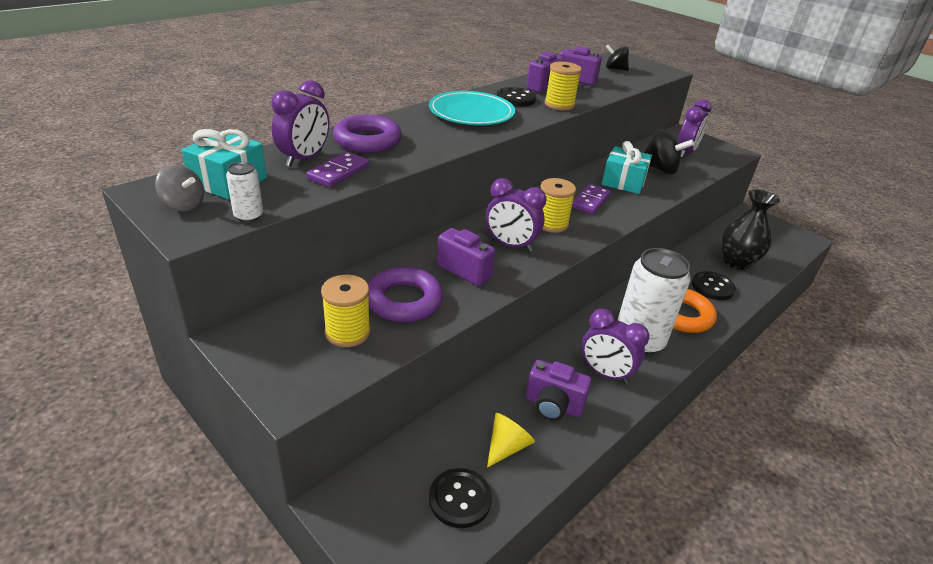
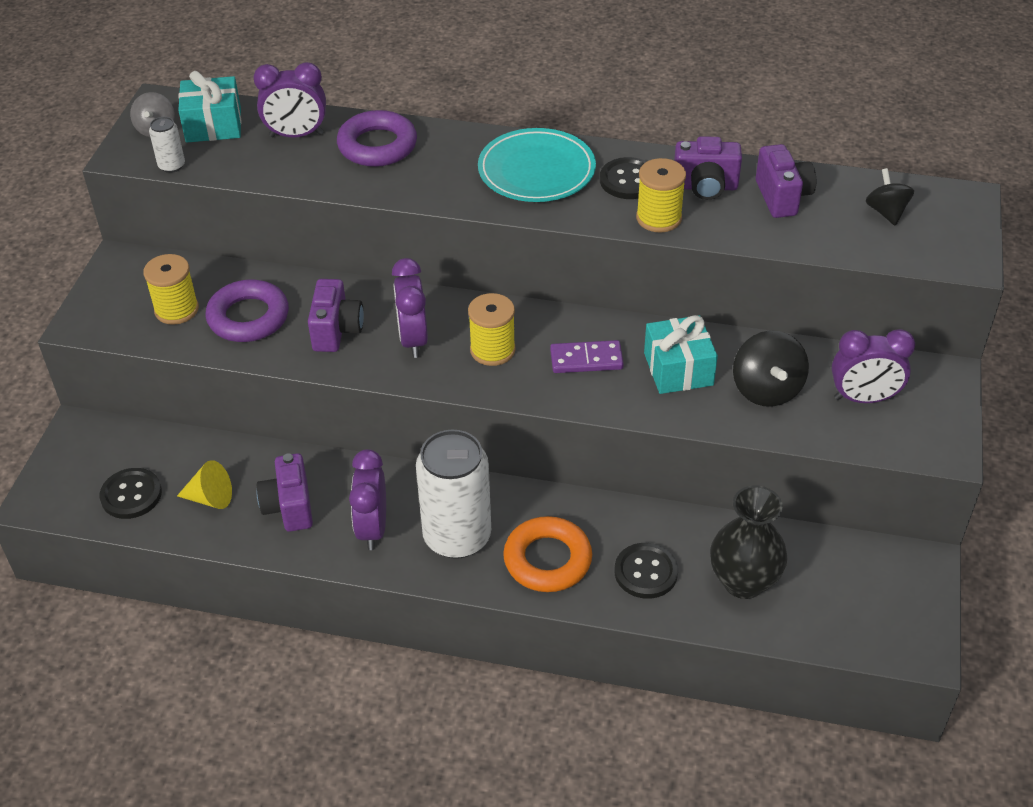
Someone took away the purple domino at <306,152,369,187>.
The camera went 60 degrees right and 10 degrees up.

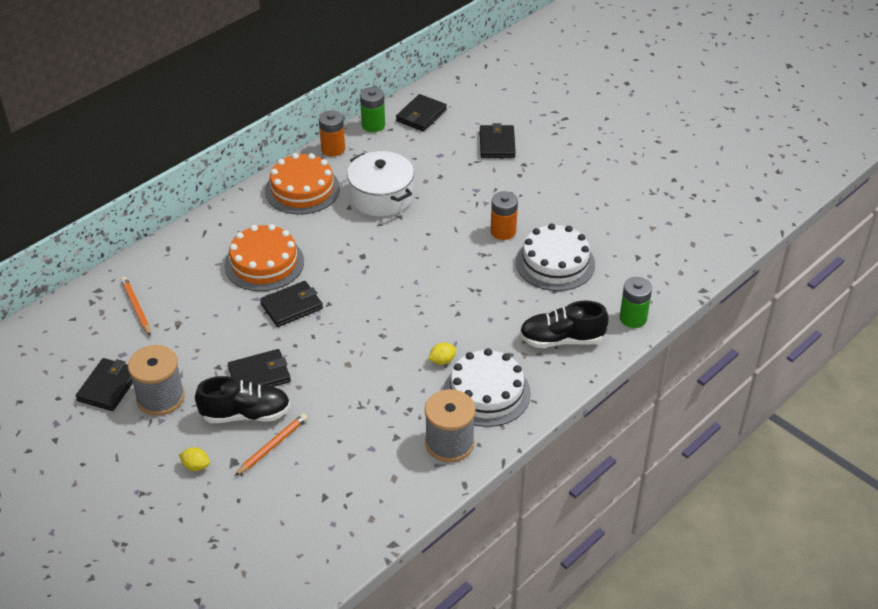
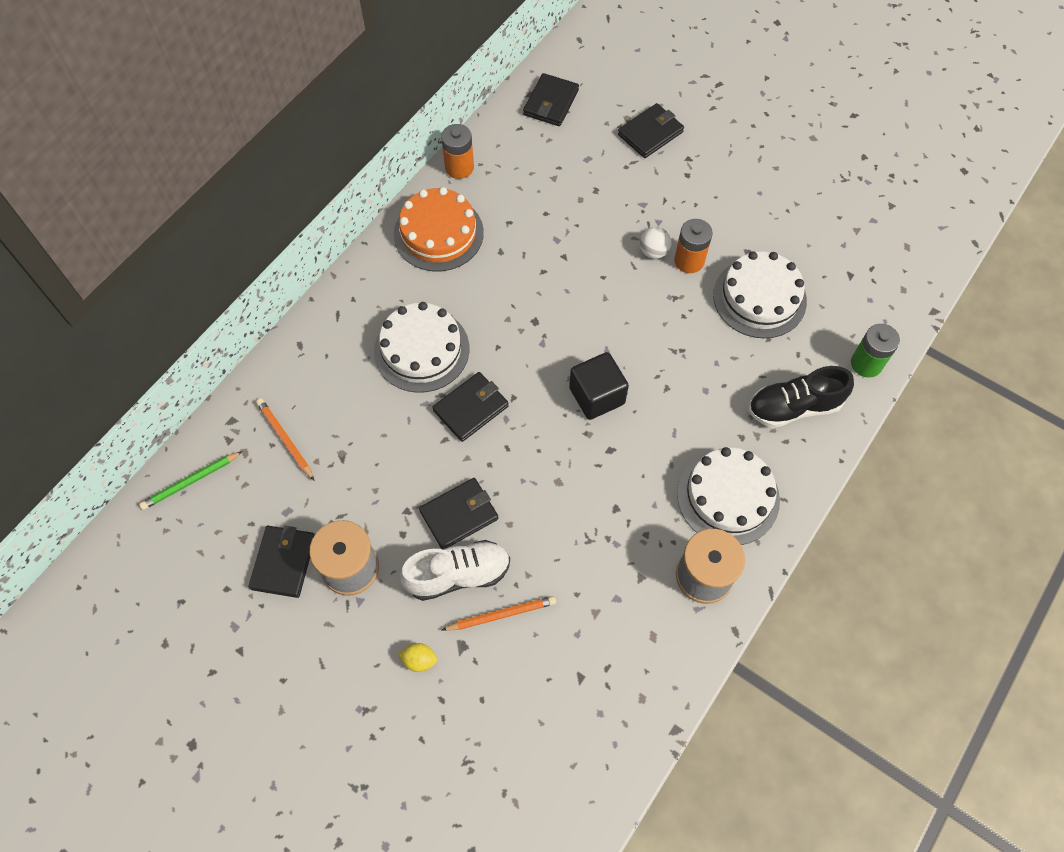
Someone took away the white pot at <347,151,414,217>.
Someone took away the green battery at <360,87,385,132>.
Someone took away the yellow lemon at <428,343,456,365>.
Someone put down the green pencil at <139,451,243,510>.
Someone put down the black cube at <569,352,629,420>.
Someone put down the white ball at <640,227,671,259>.
Someone repainted the black shoe at <195,376,290,423>, which became the white shoe at <400,540,510,601>.
Someone repainted the orange cake at <224,224,304,291>, which became the white cake at <374,302,469,393>.
Someone rotated the orange pencil at <235,413,308,476> by 45 degrees clockwise.
Someone rotated the black wallet at <480,123,516,158> by 60 degrees clockwise.
The camera went 10 degrees left and 20 degrees up.

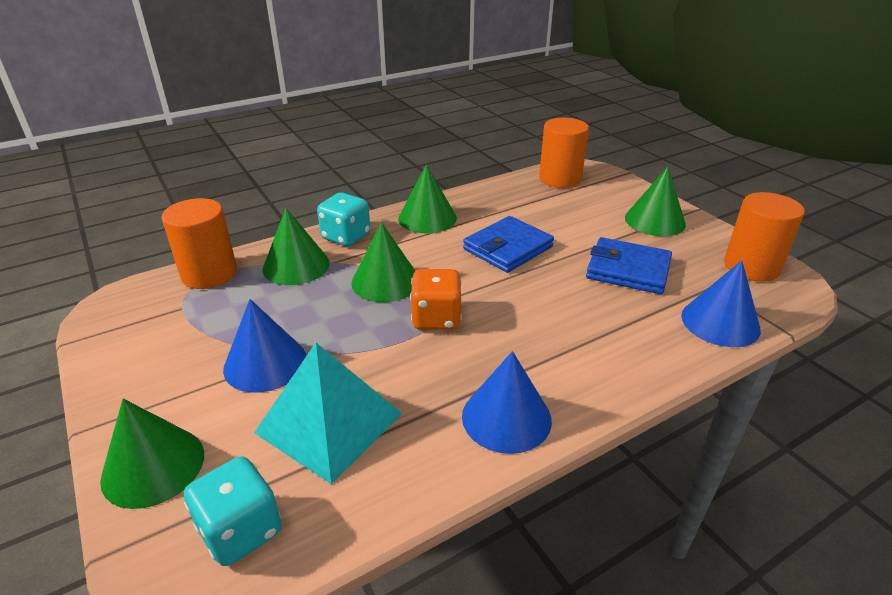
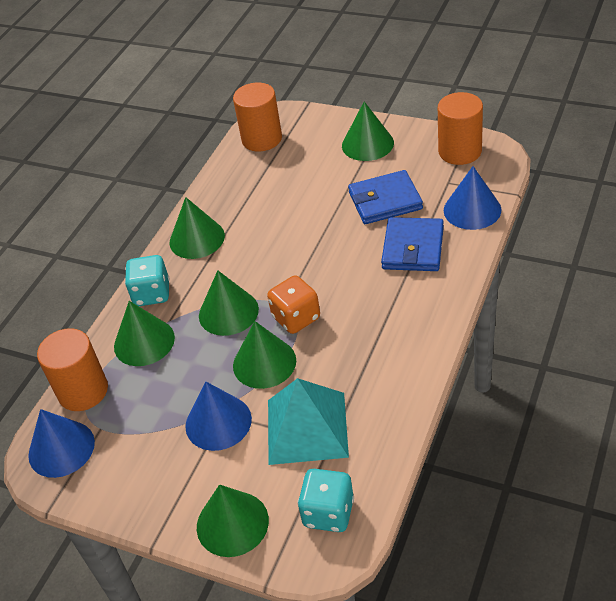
Someone put down the green cone at <233,321,296,389>.
Someone carried the blue cone from <462,351,552,454> to <28,409,95,478>.
Someone carried the blue wallet from <463,216,554,273> to <381,217,444,271>.
The camera went 30 degrees left and 10 degrees up.

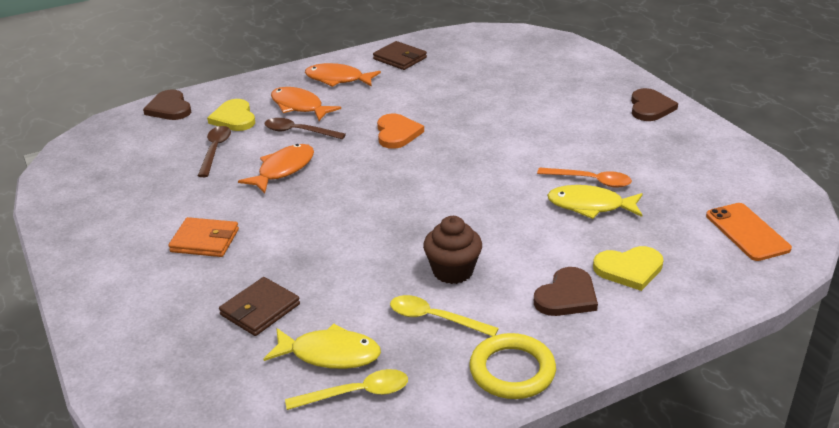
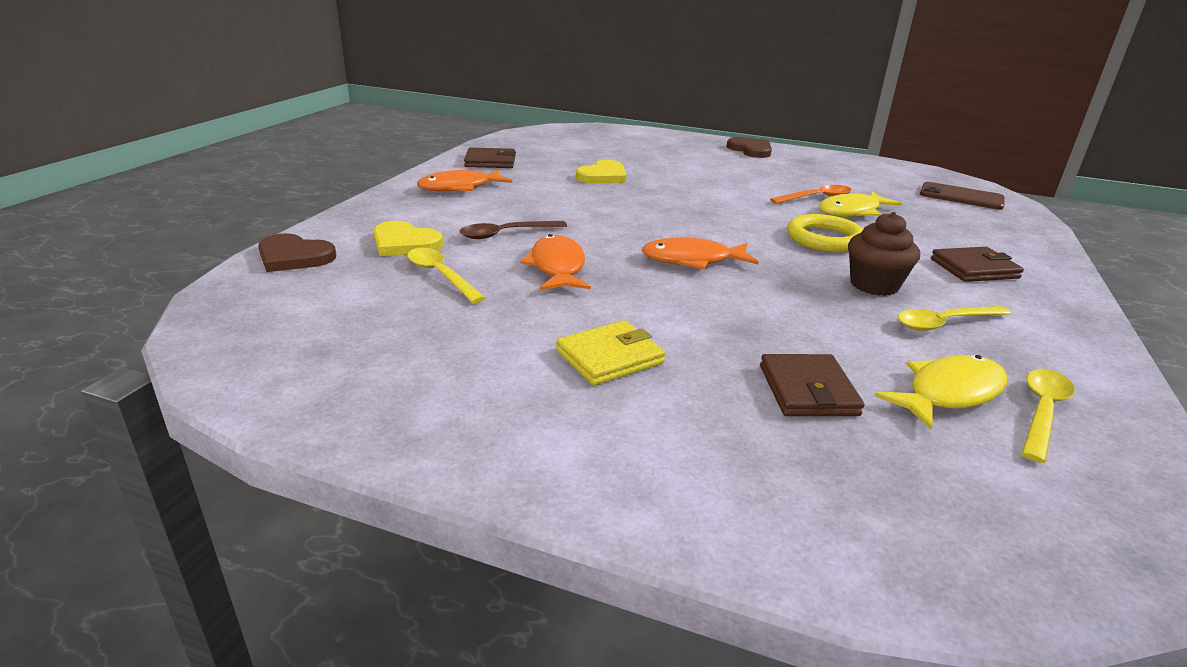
Someone took away the orange heart at <377,113,424,149>.
Someone carried the orange fish from <271,87,341,121> to <642,237,759,269>.
Someone carried the yellow ring from <469,333,556,399> to <787,214,863,252>.
Someone carried the yellow heart from <593,246,664,291> to <576,160,626,183>.
Someone swapped the brown heart at <534,267,598,316> for the brown wallet at <931,247,1024,282>.
Someone repainted the orange wallet at <168,217,239,257>, which became the yellow wallet at <556,320,665,385>.
Someone repainted the brown spoon at <198,126,231,177>, which became the yellow spoon at <407,248,486,303>.
Someone repainted the orange phone at <706,203,792,261>, which became the brown phone at <920,182,1005,210>.
The camera went 45 degrees left and 5 degrees down.

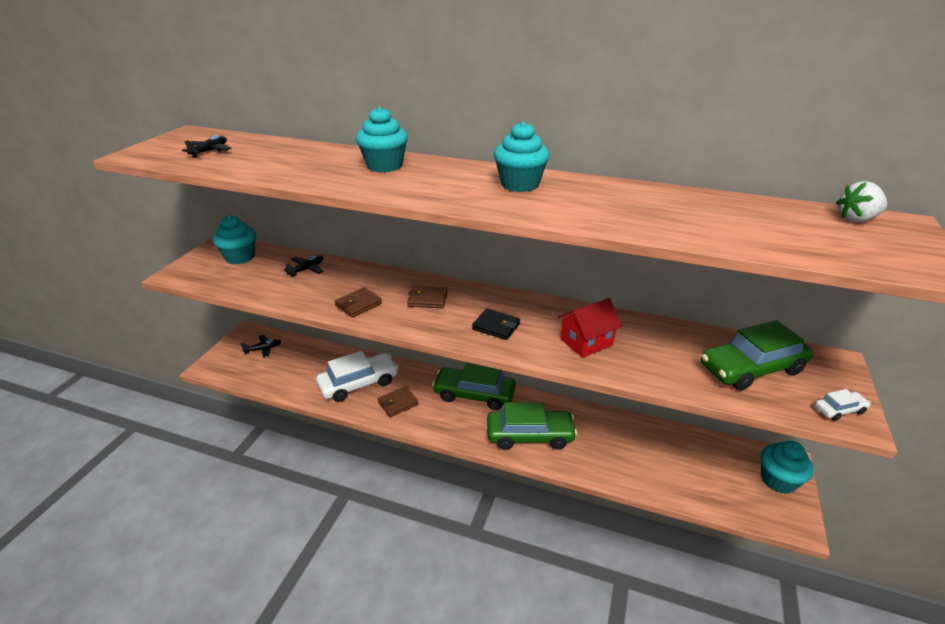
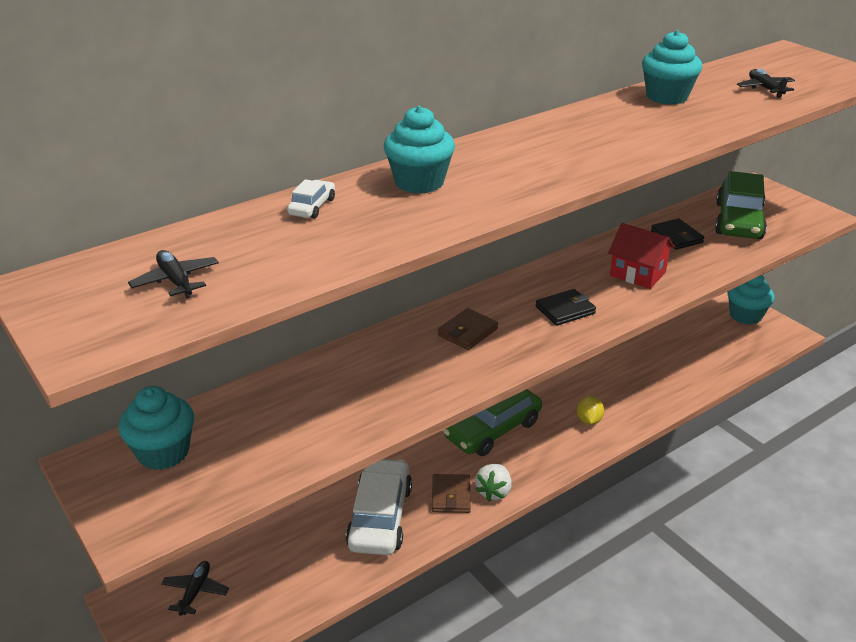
Someone took away the brown wallet at <334,287,382,318>.
Someone put down the black wallet at <651,219,704,250>.
Someone carried the black plane from <283,255,323,277> to <737,69,795,98>.
Someone carried the turquoise cupcake from <494,121,550,192> to <642,30,702,105>.
Someone carried the white car from <815,389,871,421> to <287,179,335,219>.
Someone carried the white strawberry from <836,181,887,222> to <475,464,512,501>.
Someone swapped the green car at <487,402,577,450> for the yellow lemon at <577,396,604,425>.
Someone rotated the red house at <558,298,622,358> by 60 degrees counterclockwise.
The camera went 55 degrees left and 0 degrees up.

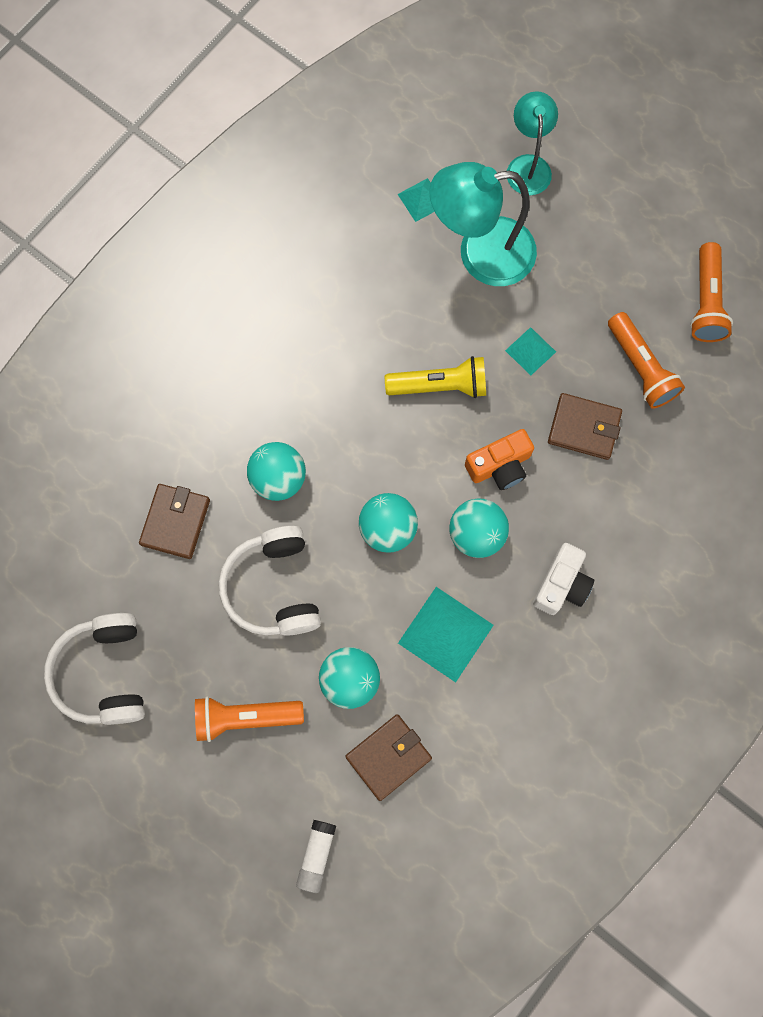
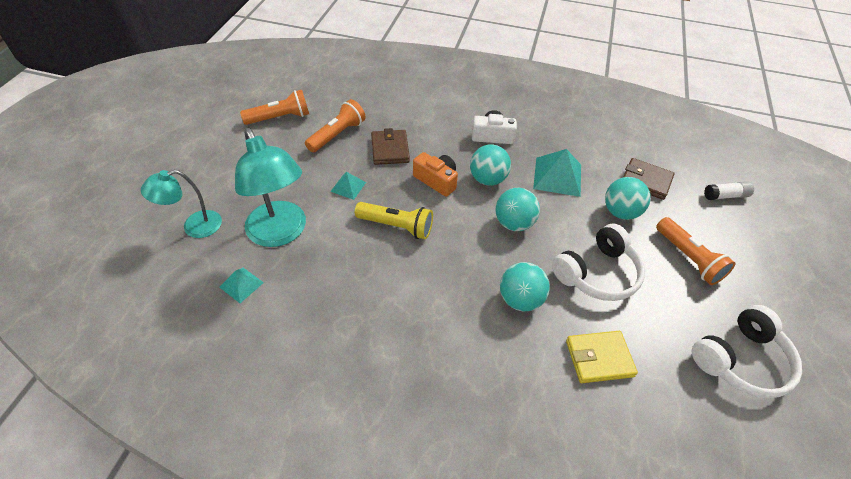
Someone repainted the brown wallet at <139,484,210,559>, which became the yellow wallet at <566,331,638,383>.
Someone rotated the yellow flashlight at <385,356,486,398> by 135 degrees clockwise.
The camera went 115 degrees left and 25 degrees down.

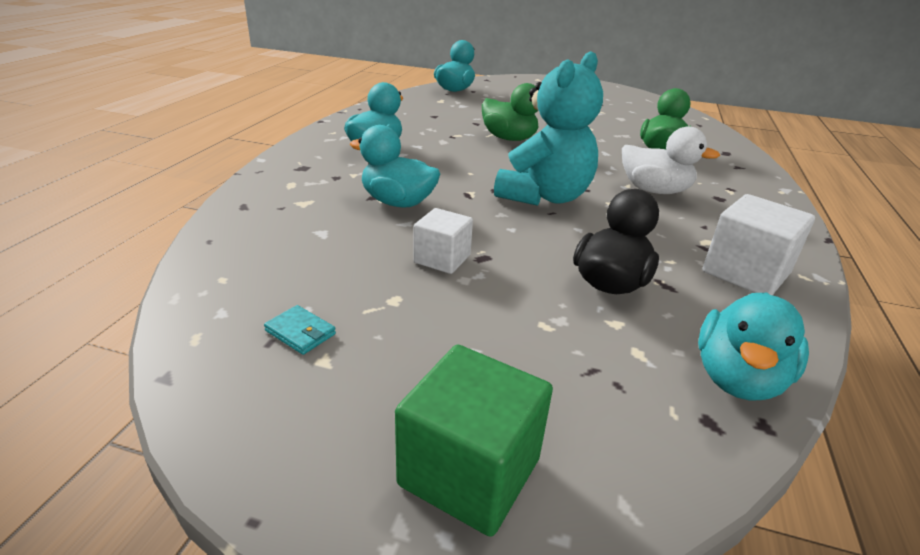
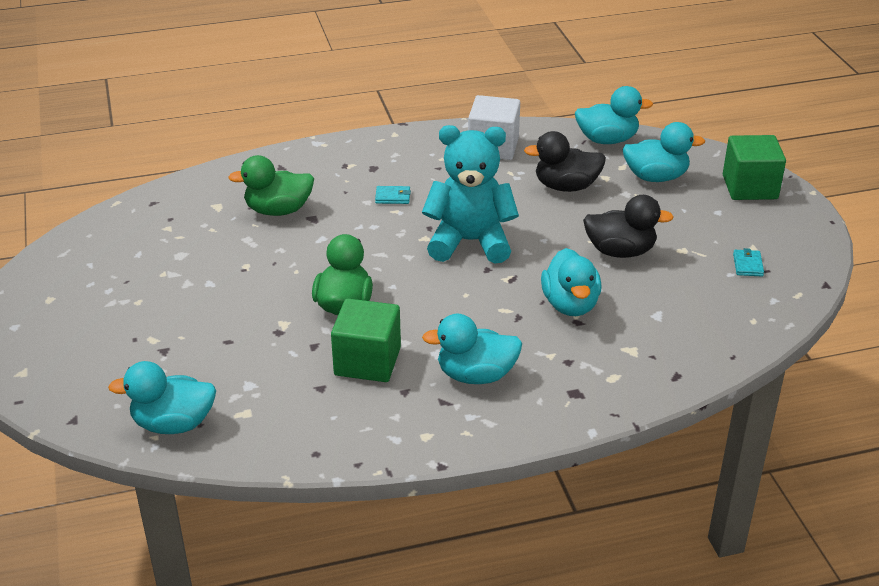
Someone put down the green cube at <331,299,401,382>.
Someone put down the turquoise duck at <622,122,705,182>.
Someone swapped the white cube at <414,208,473,274> for the black duck at <583,195,674,258>.
Someone swapped the white duck at <622,126,720,194> for the turquoise wallet at <375,186,411,204>.
The camera went 120 degrees left and 5 degrees up.

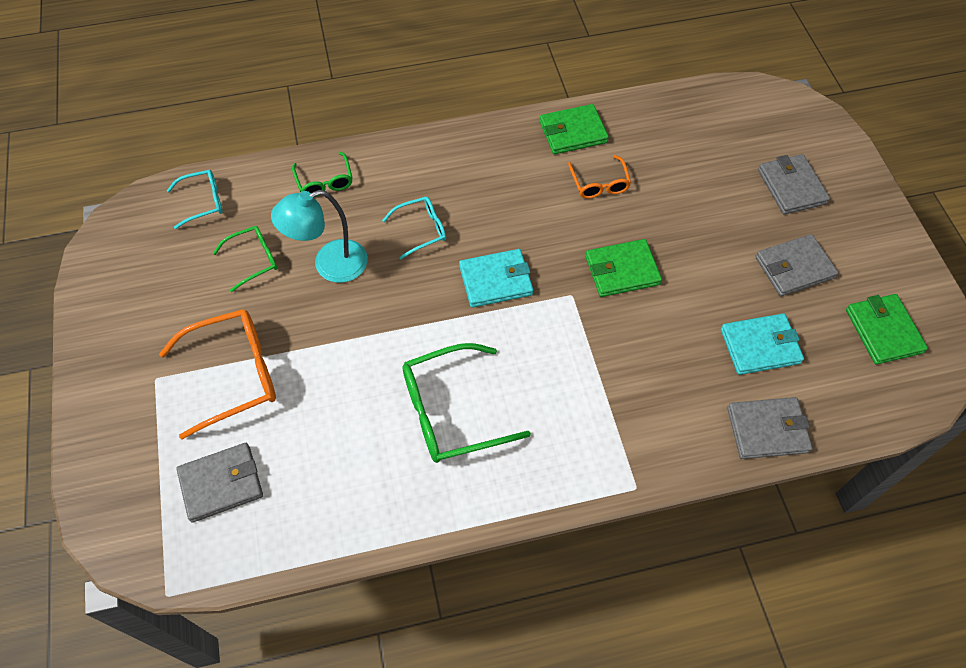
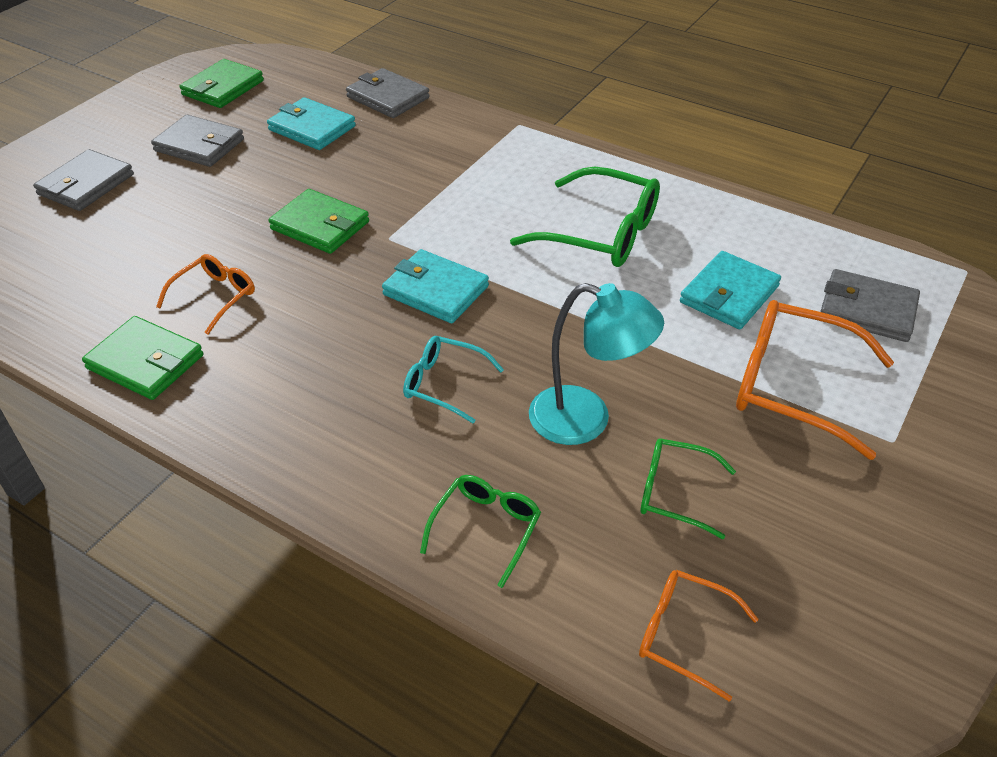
Someone put down the turquoise wallet at <680,251,781,329>.
Someone repainted the turquoise glasses at <167,170,223,229>, which became the orange glasses at <639,570,758,702>.
The camera went 135 degrees left and 15 degrees down.

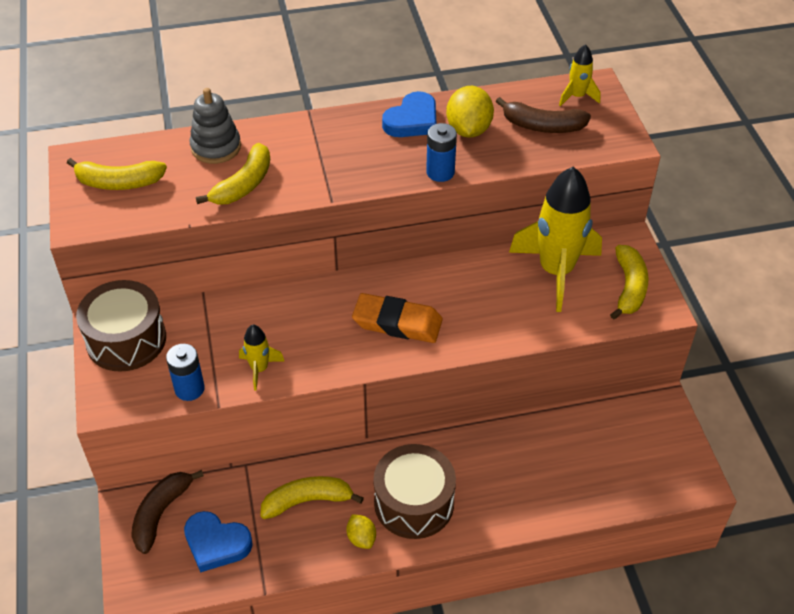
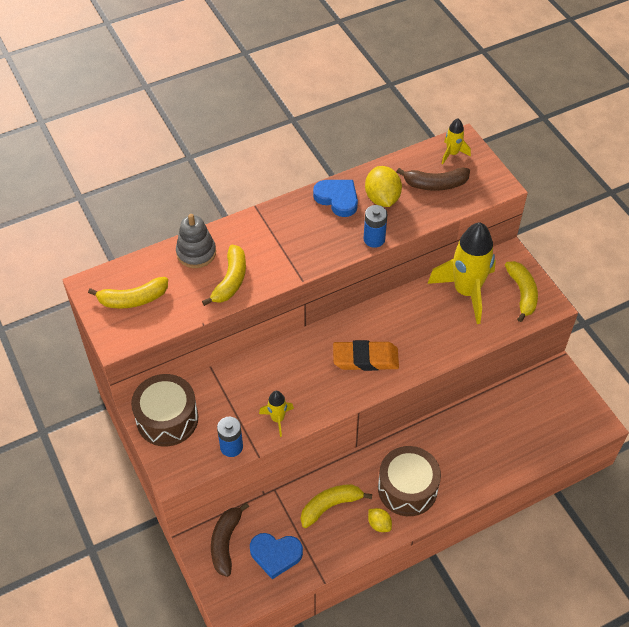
Someone rotated the blue heart at <382,91,436,137> by 75 degrees counterclockwise.
The camera went 15 degrees left and 5 degrees up.

